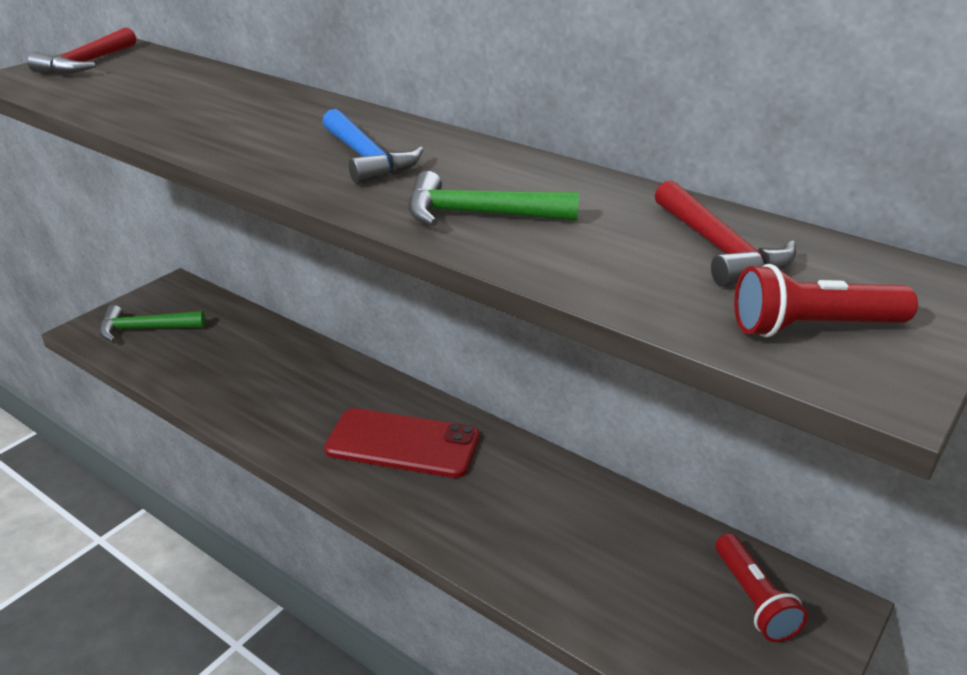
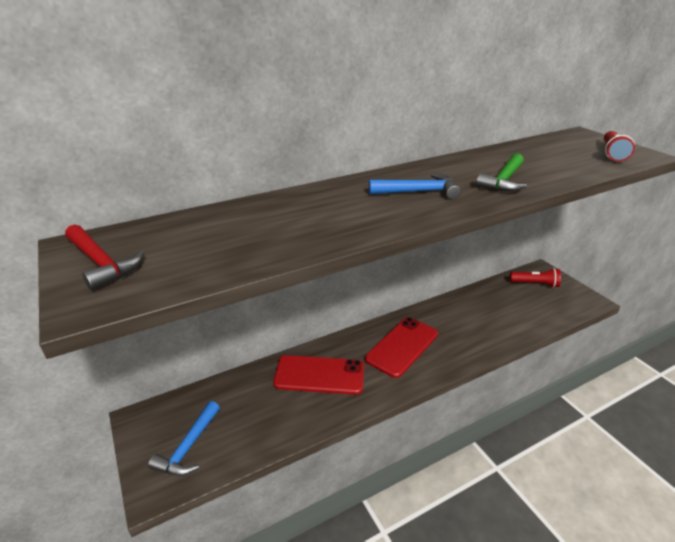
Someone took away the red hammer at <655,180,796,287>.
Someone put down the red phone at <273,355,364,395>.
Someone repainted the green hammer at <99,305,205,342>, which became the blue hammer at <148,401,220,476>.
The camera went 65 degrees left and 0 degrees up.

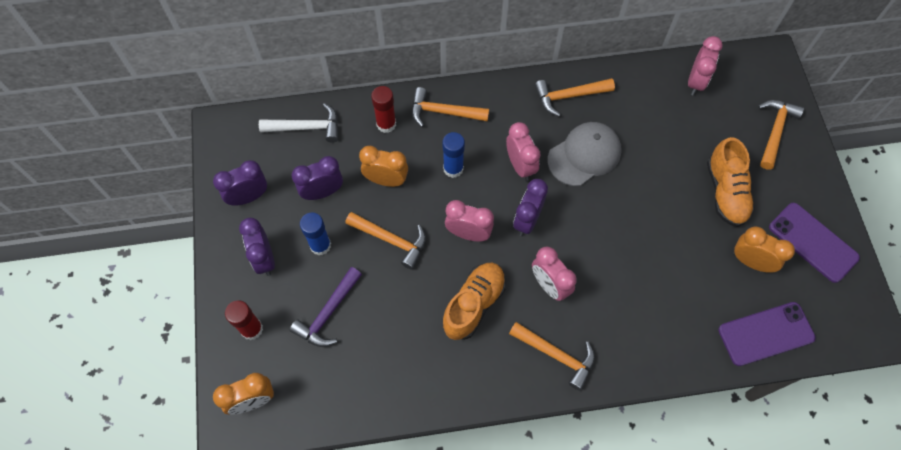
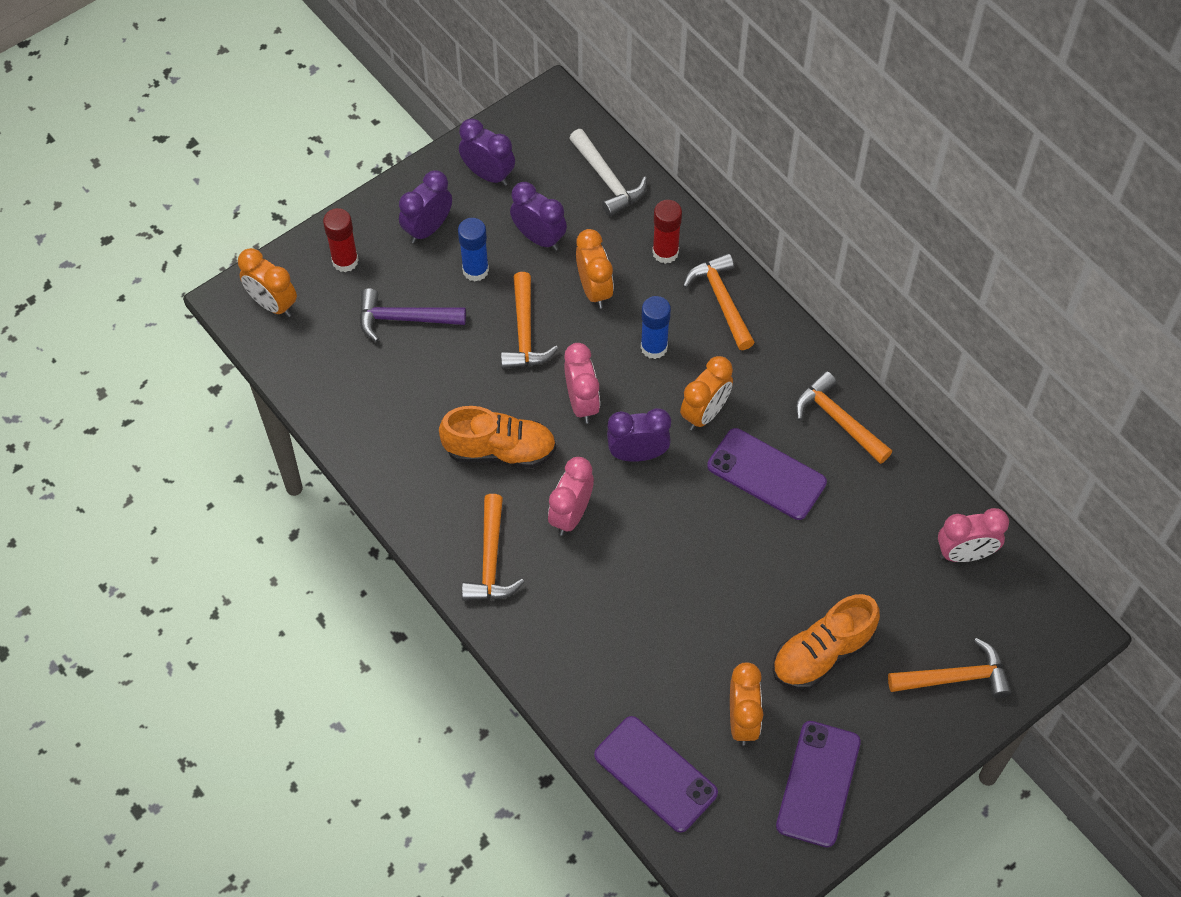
Someone swapped the grey cap at <548,122,622,186> for the purple phone at <707,428,827,520>.
Someone repainted the pink clock at <506,122,541,181>, which became the orange clock at <680,356,733,431>.
The camera went 60 degrees right and 5 degrees down.

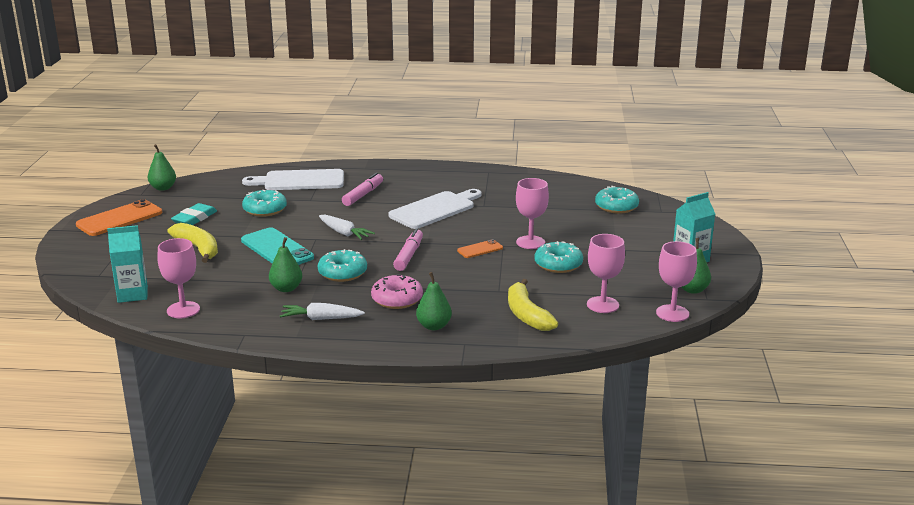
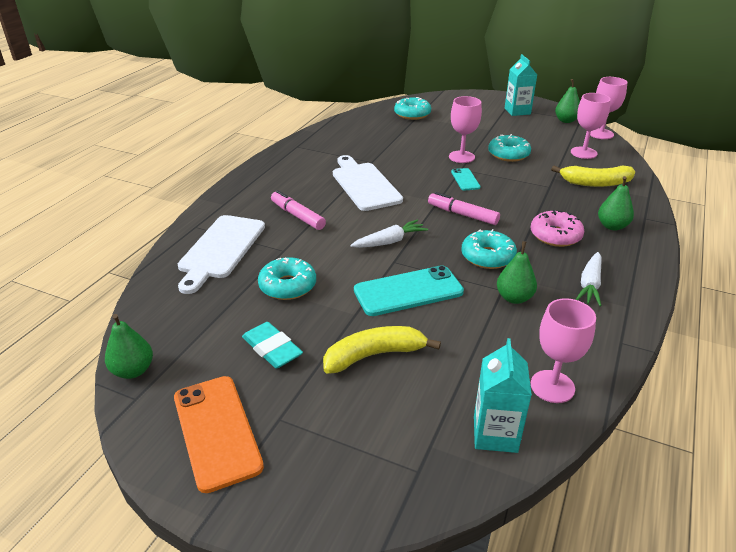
Someone repainted the orange phone at <457,239,503,258>, which became the turquoise phone at <451,168,480,190>.
The camera went 70 degrees left and 10 degrees up.

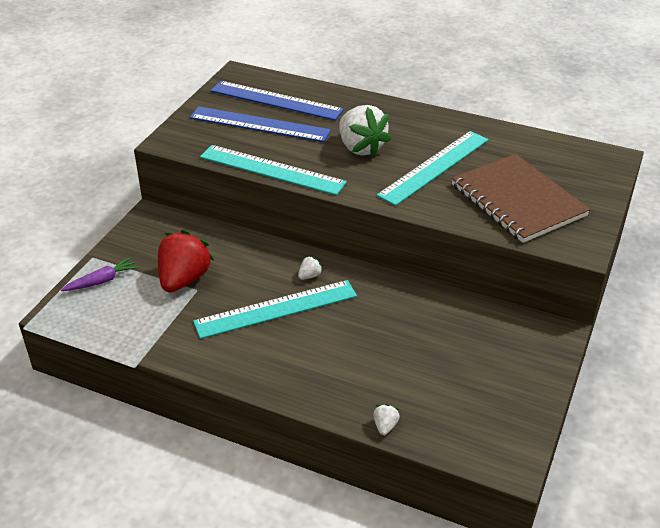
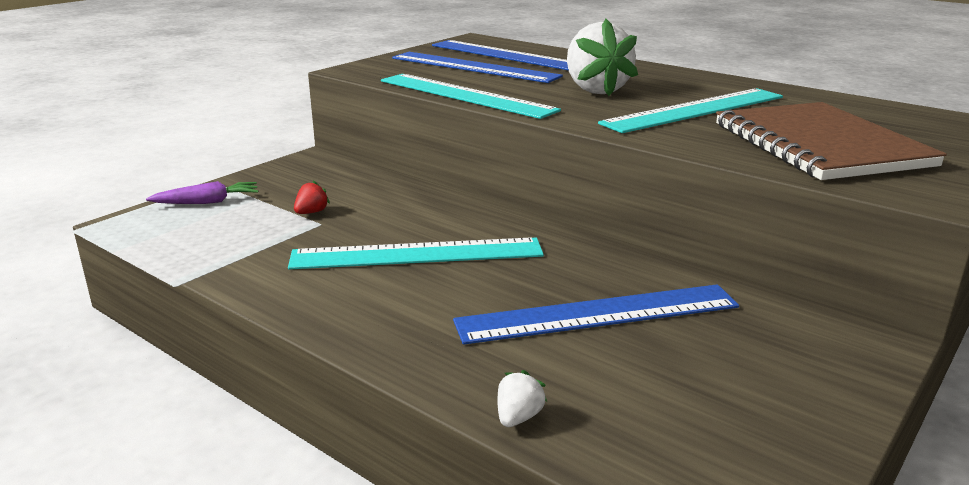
Someone took away the white strawberry at <298,256,323,280>.
Someone put down the blue ruler at <453,284,739,345>.
Someone scaled the red strawberry at <158,230,214,292> by 0.42.
The camera went 15 degrees right and 15 degrees down.

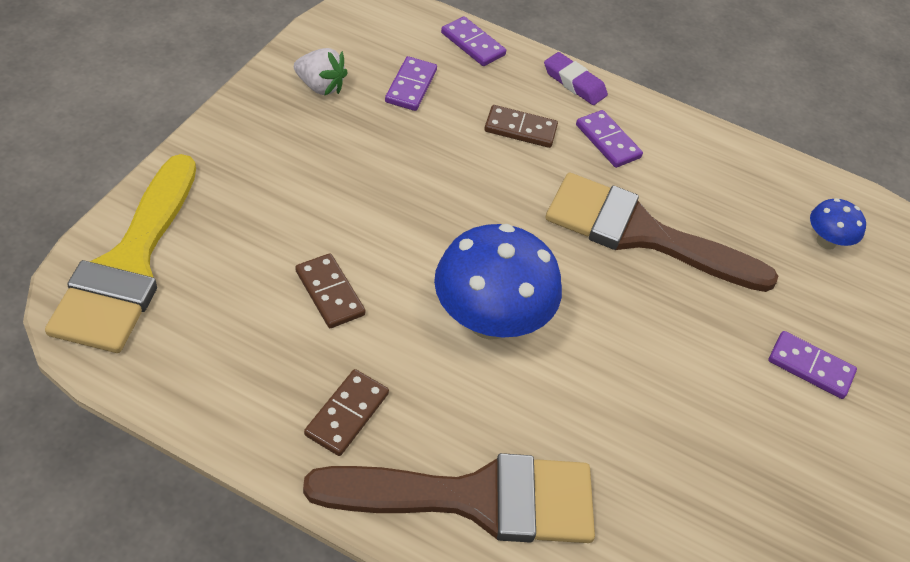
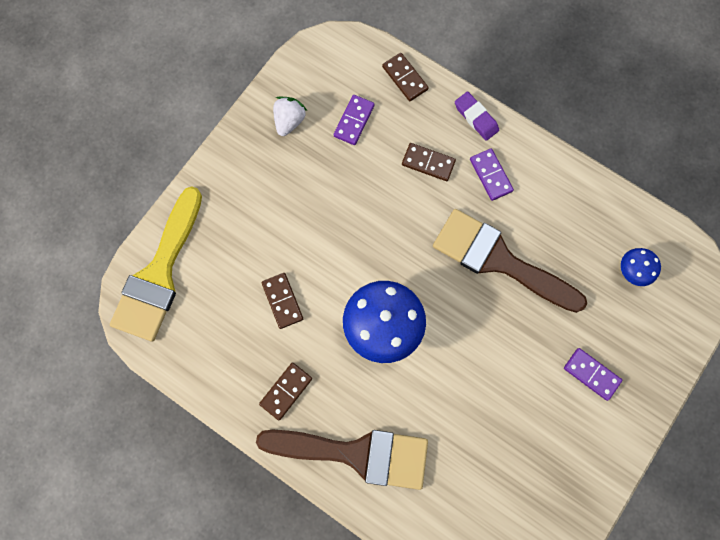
Someone repainted the purple domino at <441,16,506,66>, which became the brown domino at <382,53,429,101>.
Someone rotated the white strawberry at <294,48,348,96> by 105 degrees counterclockwise.
The camera went 15 degrees right and 25 degrees up.

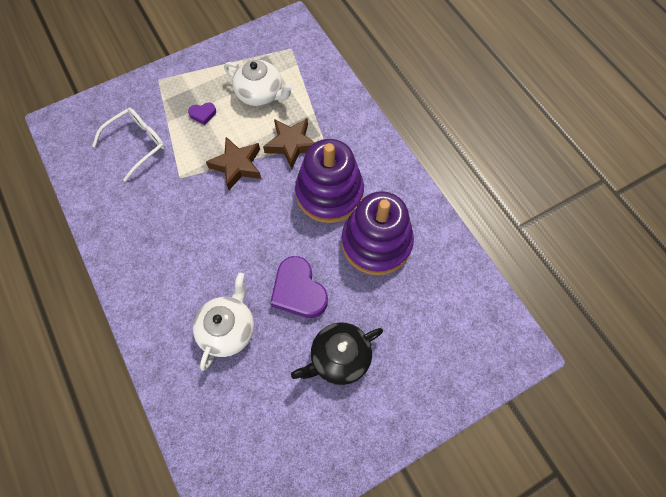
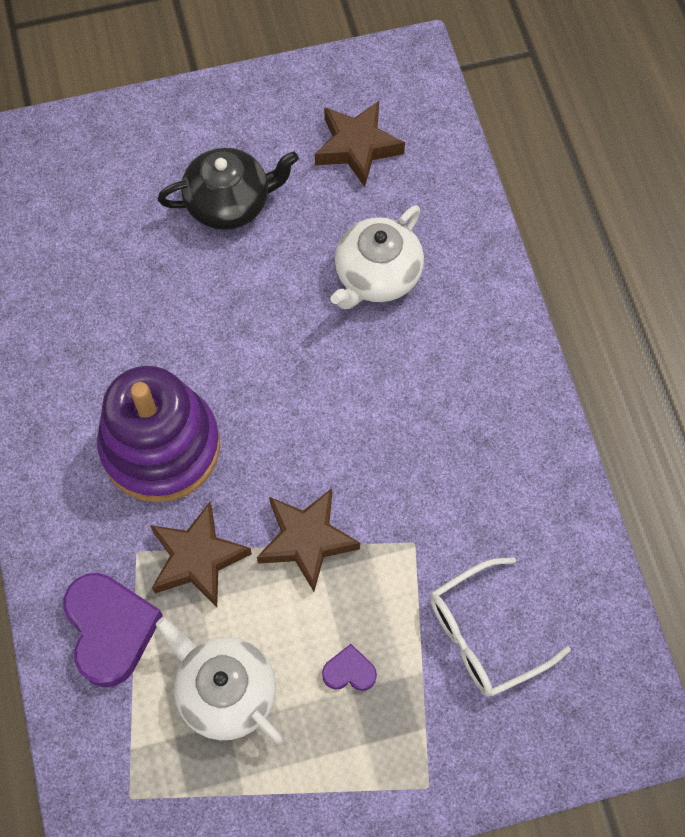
Someone took away the purple stacking toy at <342,191,414,275>.
Someone put down the brown star at <315,101,405,187>.
Someone carried the purple heart from <270,256,328,318> to <63,573,163,687>.
The camera went 165 degrees left and 0 degrees up.

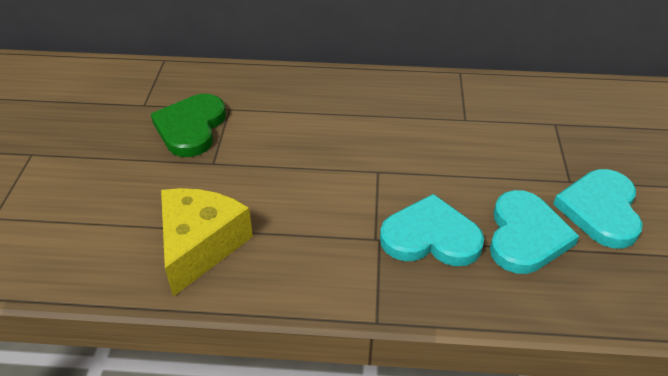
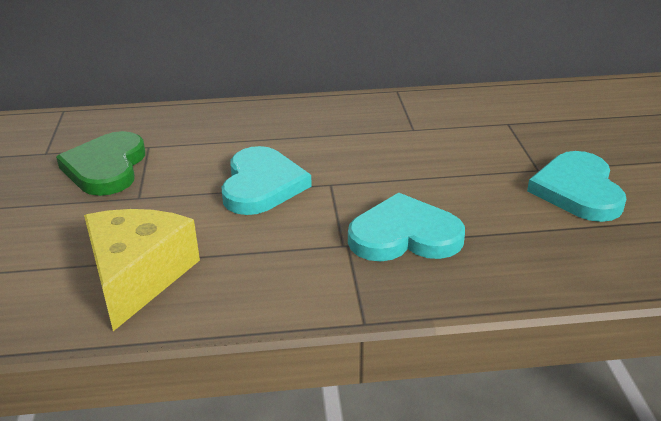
Someone carried the turquoise heart from <490,190,579,274> to <221,146,312,215>.
The camera went 10 degrees left and 10 degrees down.

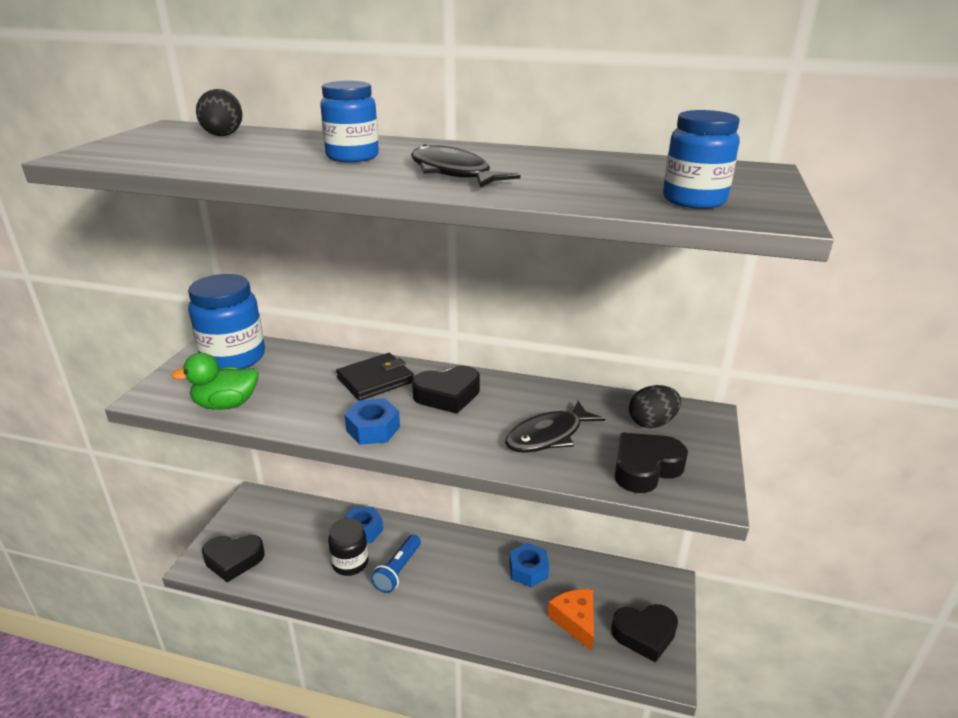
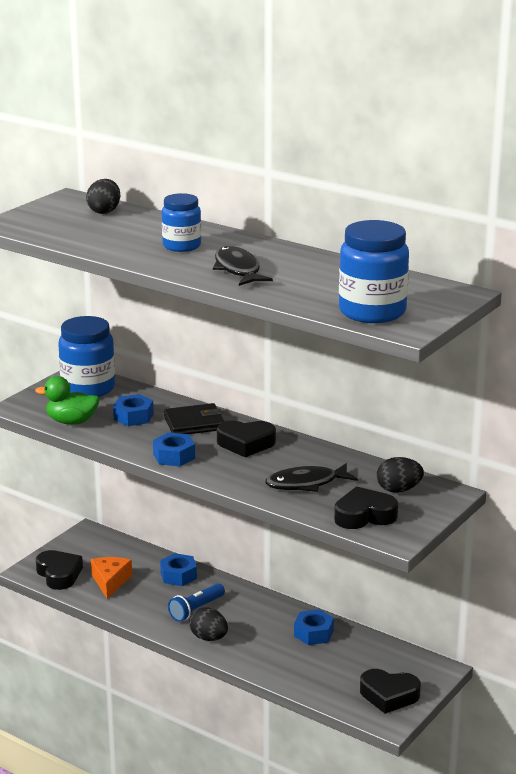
Someone took away the black jar at <328,518,368,576>.
Someone put down the blue nut at <113,394,154,426>.
Someone put down the black egg at <189,607,228,641>.
Someone carried the orange cheese from <547,589,594,652> to <91,557,132,599>.
Someone rotated the black heart at <202,534,265,582> by 135 degrees counterclockwise.
Someone scaled the blue jar at <663,110,740,209> by 1.57.
The camera went 20 degrees right and 5 degrees down.

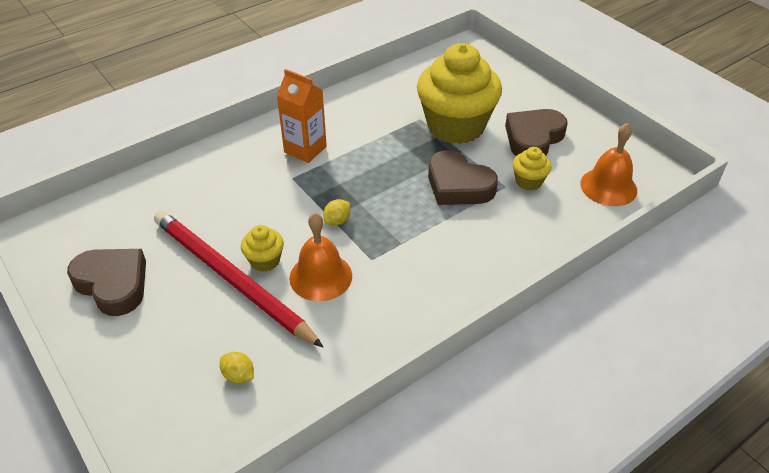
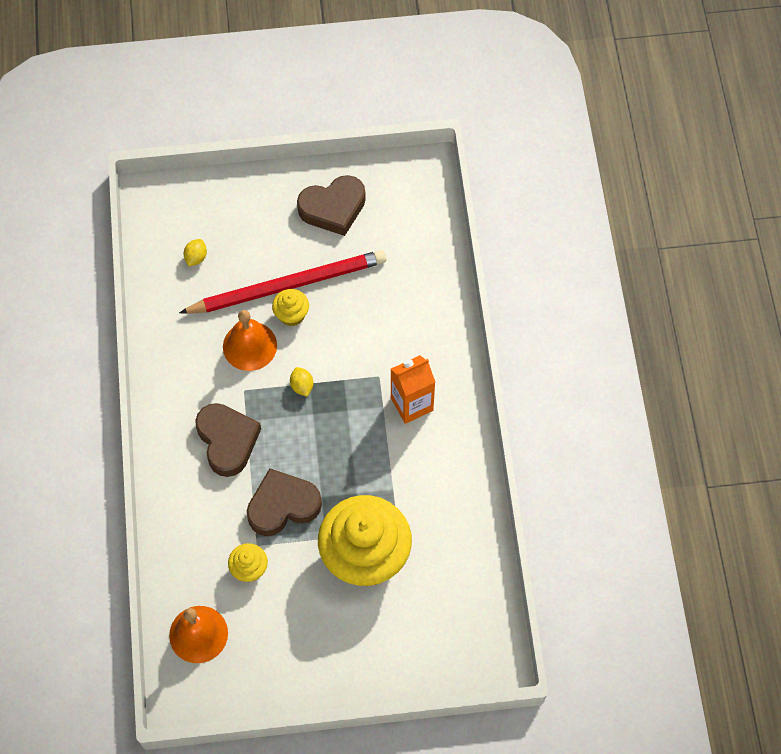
Someone carried the brown heart from <505,109,568,156> to <195,403,261,477>.
Someone rotated the yellow lemon at <220,352,254,383> by 45 degrees counterclockwise.
The camera went 120 degrees right and 20 degrees up.

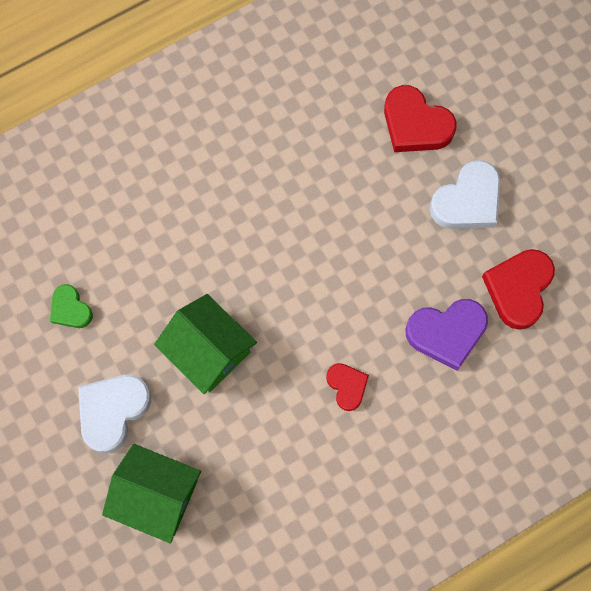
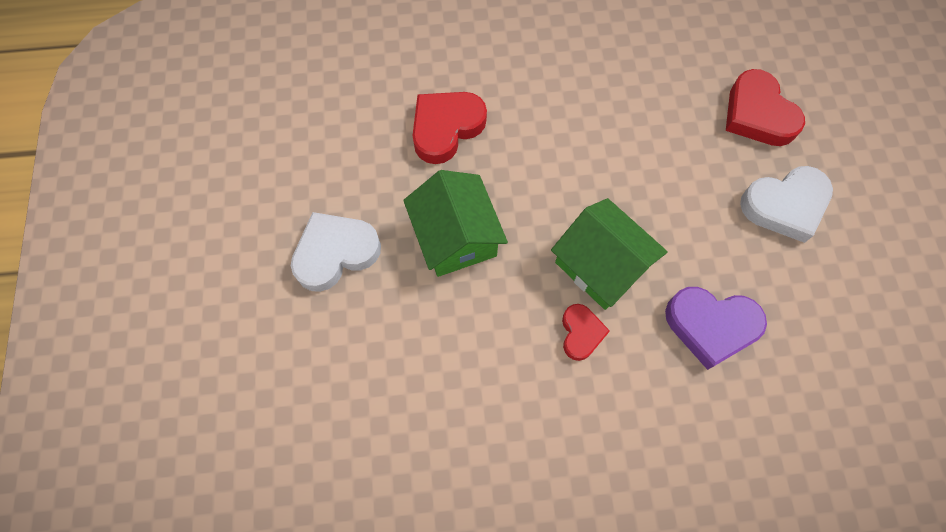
Someone took away the green heart at <50,284,93,328>.
Someone carried the green house from <102,444,201,544> to <551,198,668,310>.
Someone carried the red heart from <482,249,555,330> to <413,92,487,164>.
The camera went 25 degrees right and 5 degrees down.

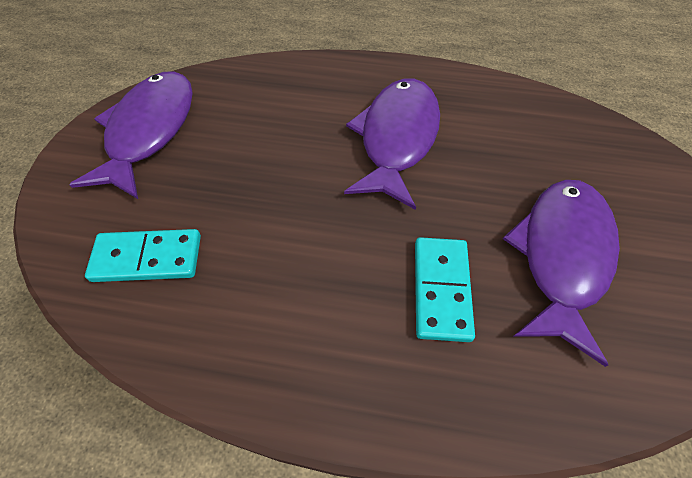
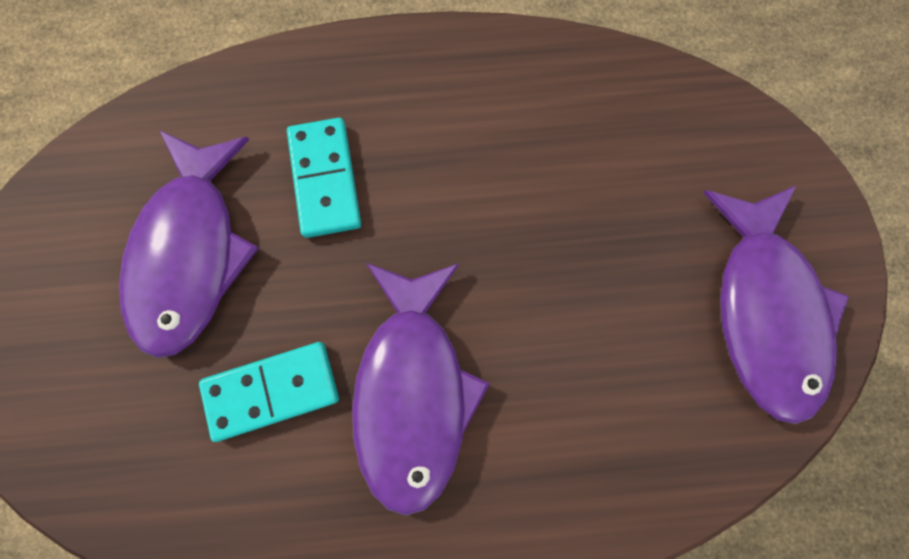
Someone carried the turquoise domino from <85,229,201,282> to <199,342,339,442>.
The camera went 165 degrees right and 20 degrees up.

